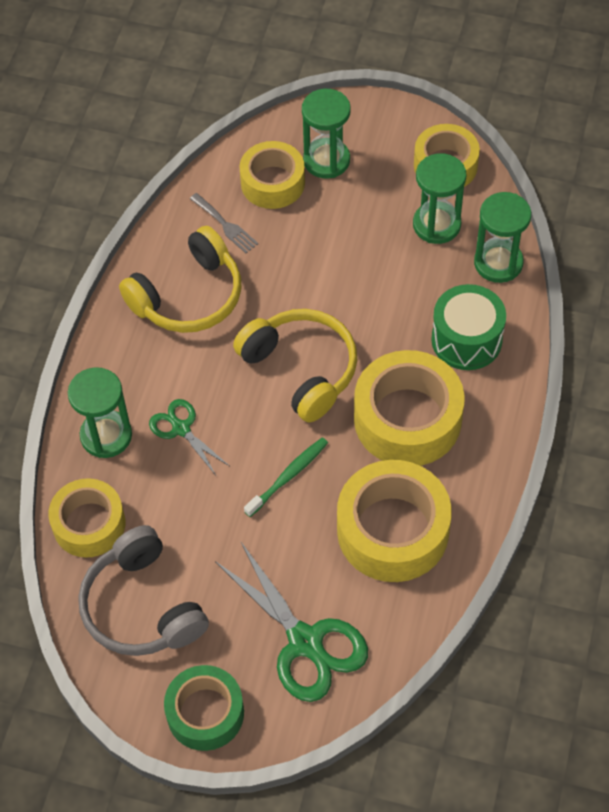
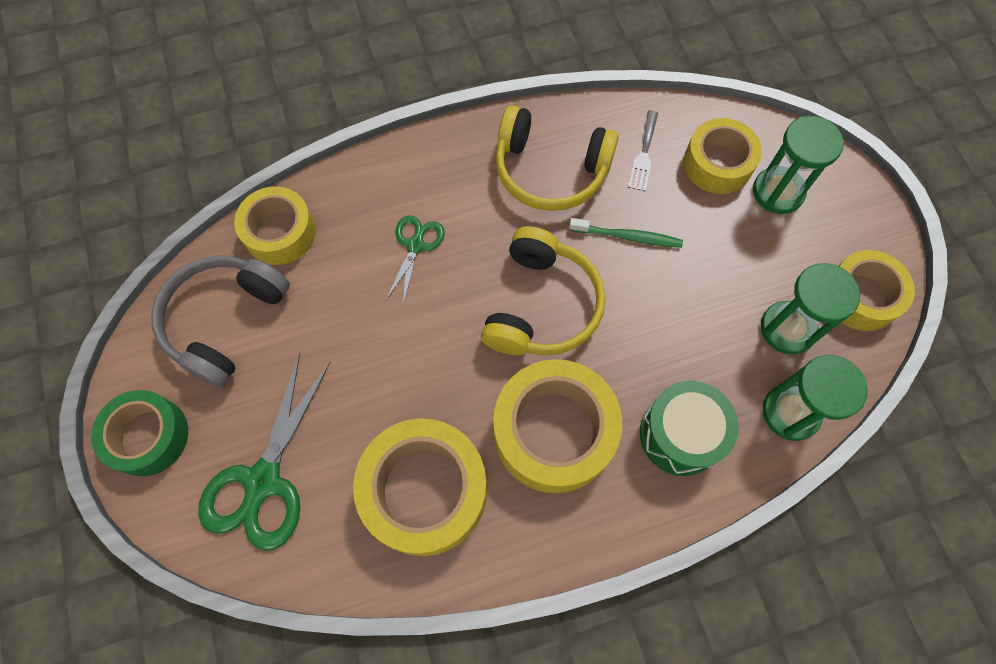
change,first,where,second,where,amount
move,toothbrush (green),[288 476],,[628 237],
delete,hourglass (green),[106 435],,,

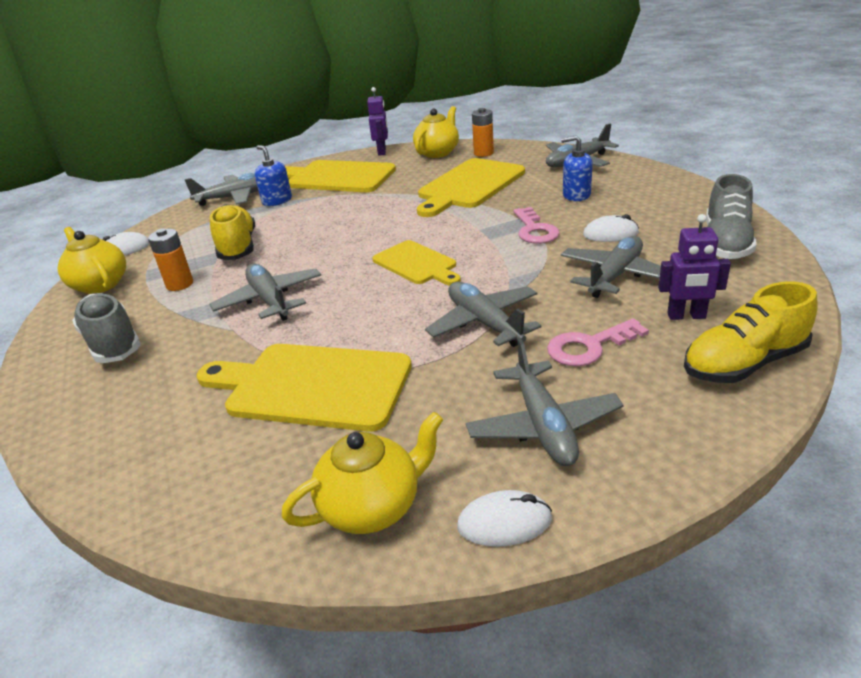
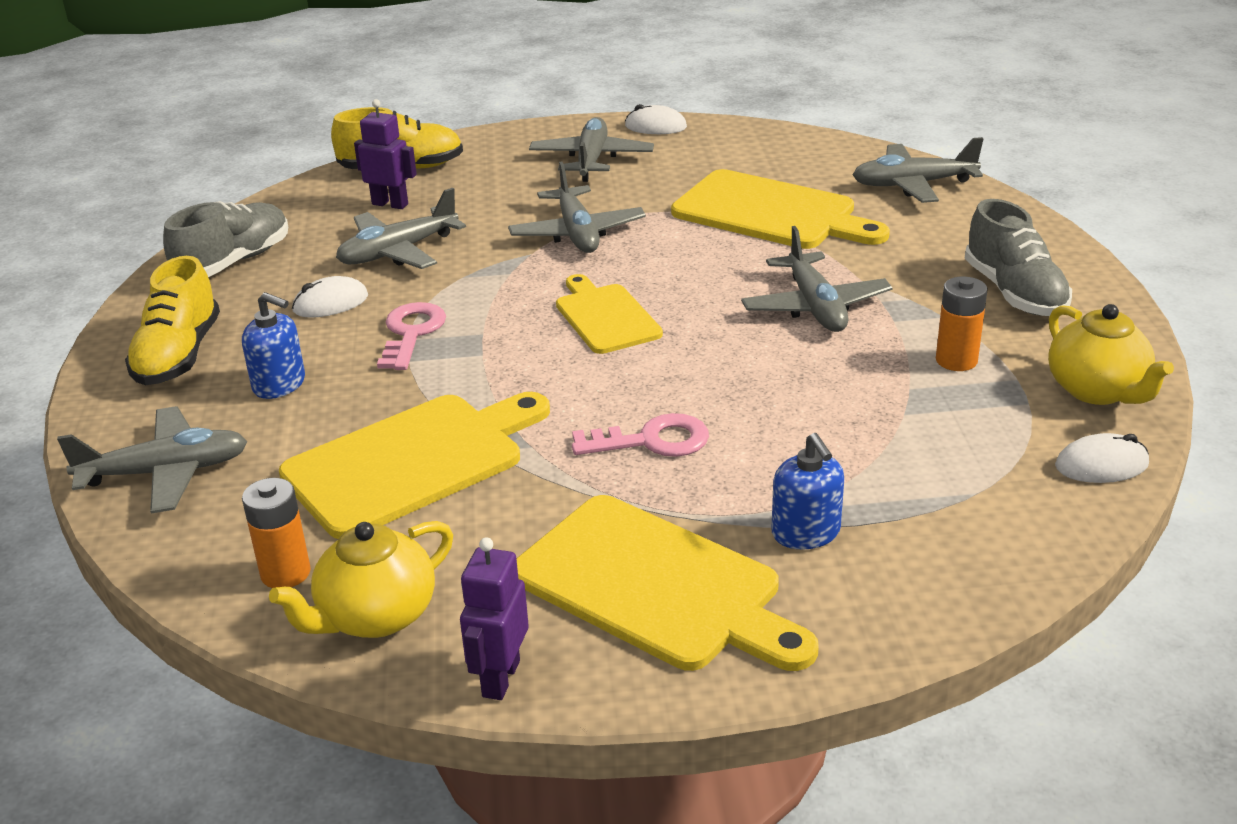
change,first,where,second,where,amount
move,shoe (yellow),[238 247],,[178 355],
rotate,mouse (white),[610 234],,[330 303],45 degrees counterclockwise
move,key (pink),[589 346],,[651 441],
move,plane (grey),[235 197],,[913 185],
delete,teapot (yellow),[373 506],,,

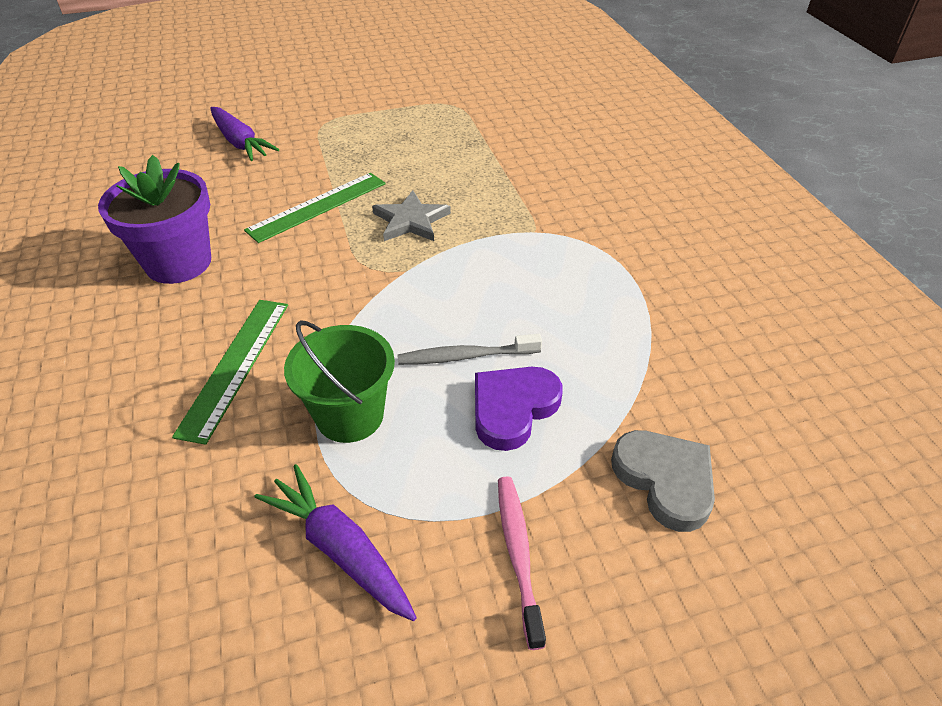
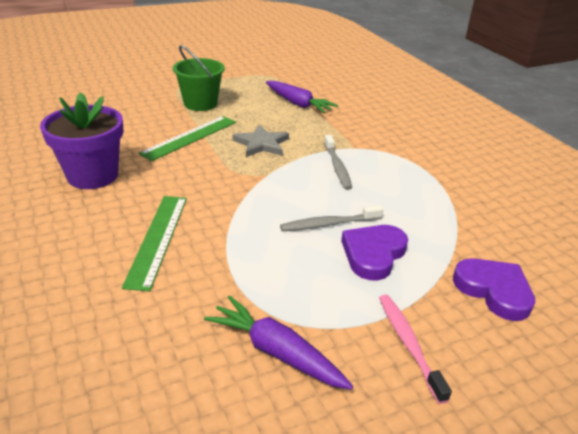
change,first,where,second,where,amount
move,bucket (green),[350 415],,[200 103],
move,carrot (purple),[240 143],,[298 104],
insert,,,toothbrush (grey),[337 167],
recolor,heart (grey),[665 480],heart (purple),[494 291],

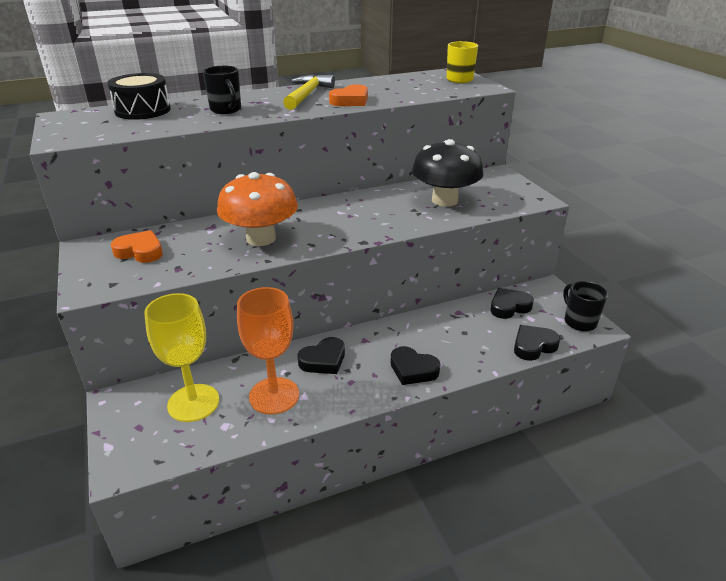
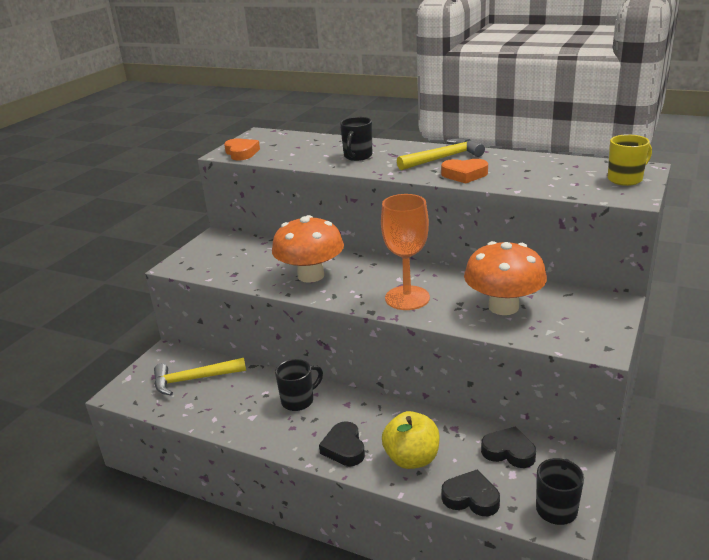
change,first,where,second,where,amount
replace,goblet (yellow),[193 403],hammer (yellow),[194 379],
move,heart (orange),[140 251],,[241 153],
replace,heart (black),[323 360],mug (black),[299 401],
move,goblet (orange),[274 395],,[407 298],
insert,,,apple (yellow),[412 459],
recolor,mushroom (black),[444 200],mushroom (orange),[503 307],
delete,drum (black),[143 110],,,

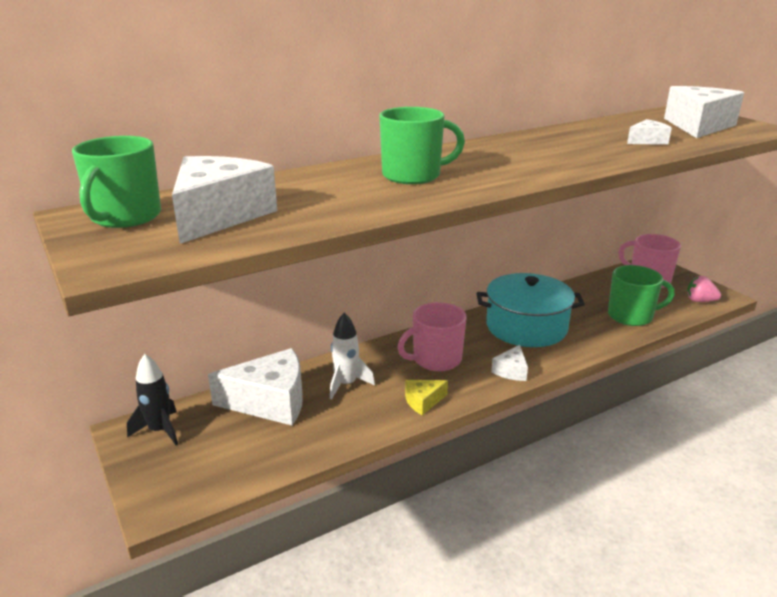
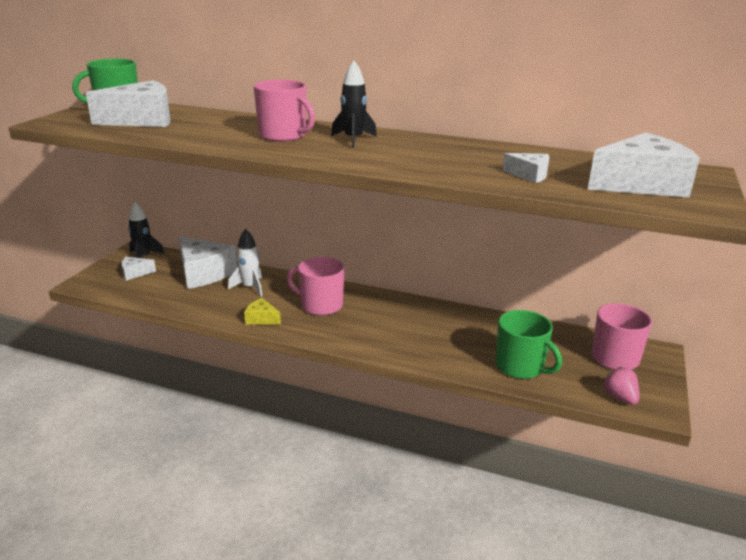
change,first,where,second,where,amount
move,cheese (white),[511 371],,[135 273],
recolor,mug (green),[413 175],mug (pink),[283 136],
insert,,,rocket (black),[353 140],
delete,pot (turquoise),[526 327],,,

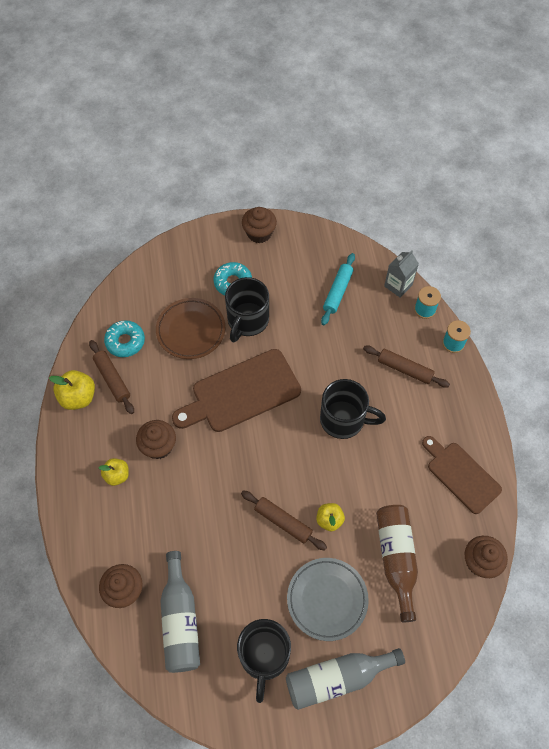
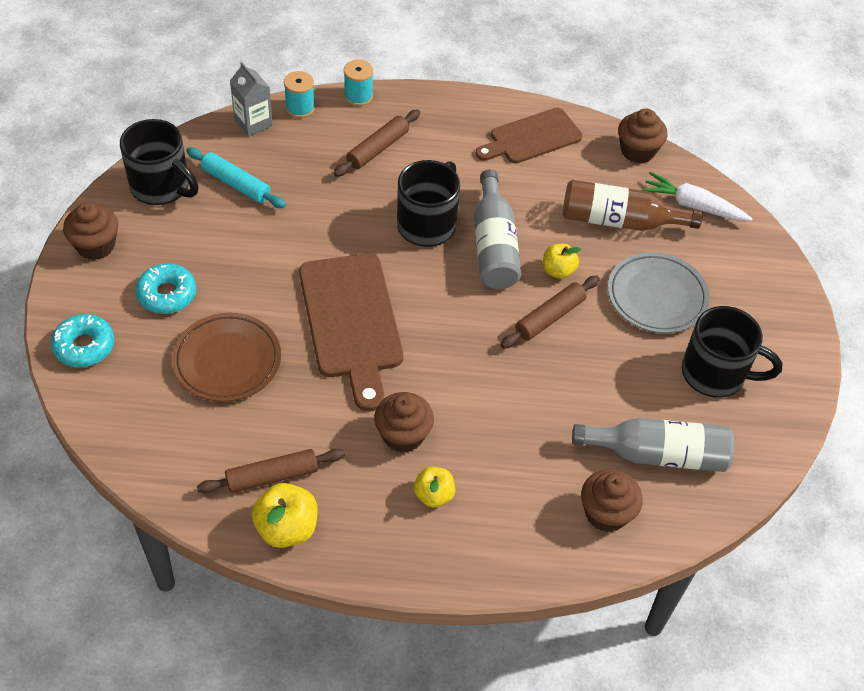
change,first,where,second,where,amount
move,donut (turquoise),[125 341],,[84 346],
move,mug (black),[247 321],,[161 187],
move,bottle (grey),[337 678],,[493 246],
insert,,,carrot (white),[693 205],

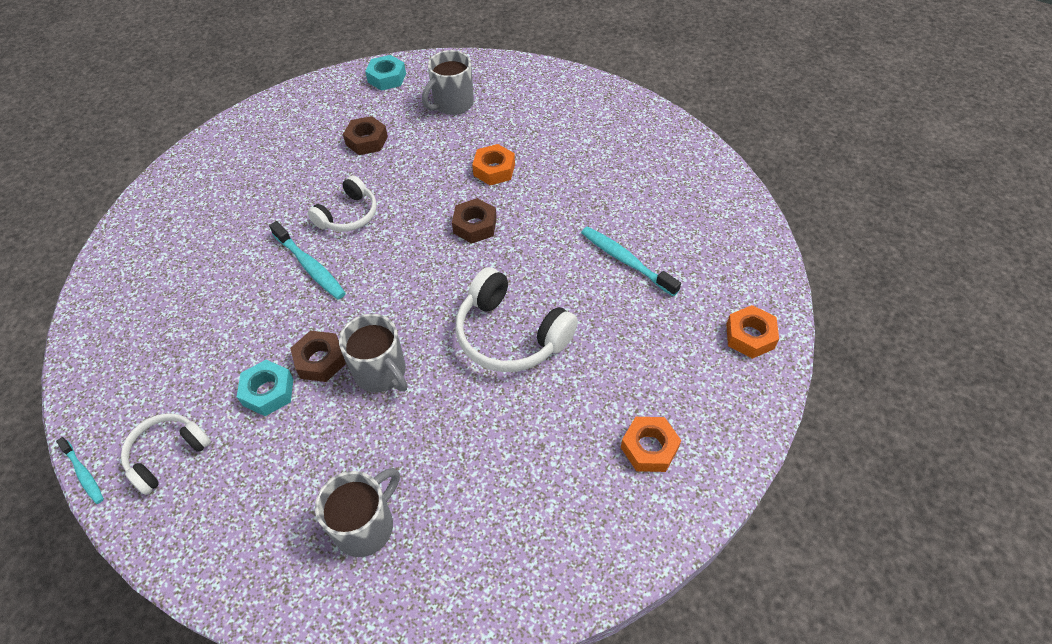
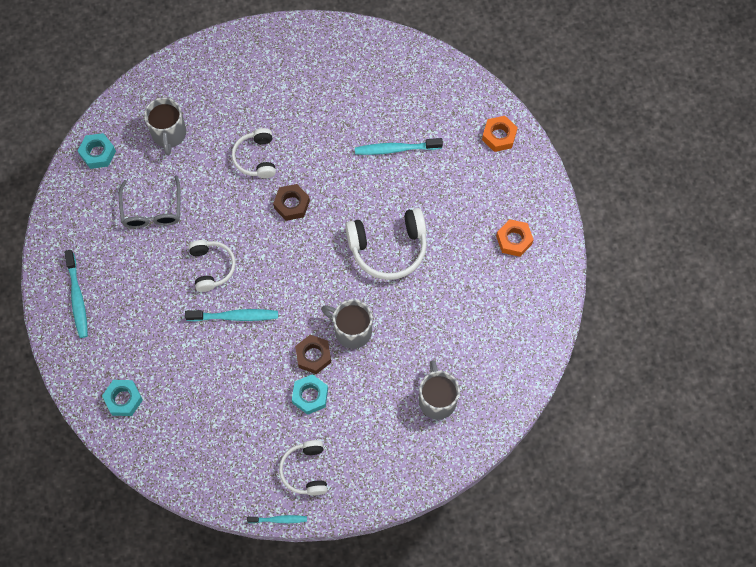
change,first,where,second,where,amount
insert,,,toothbrush (turquoise),[77 298],
insert,,,nut (turquoise),[123 399],
replace,nut (brown),[366 141],glasses (grey),[152 210],
replace,nut (orange),[494 170],headphones (white),[256 158],
rotate,mug (grey),[381 373],,[351 330],150 degrees counterclockwise

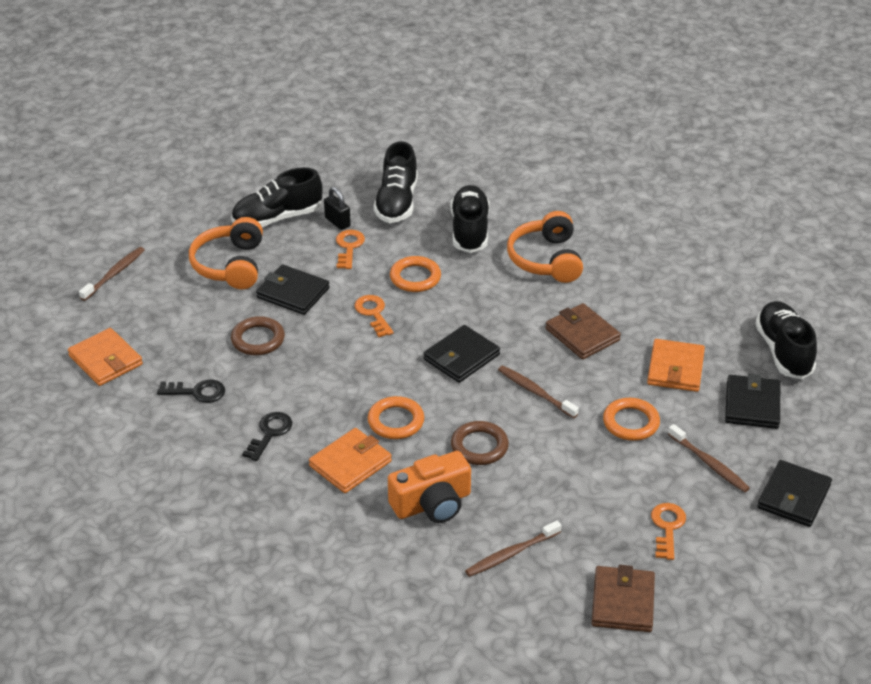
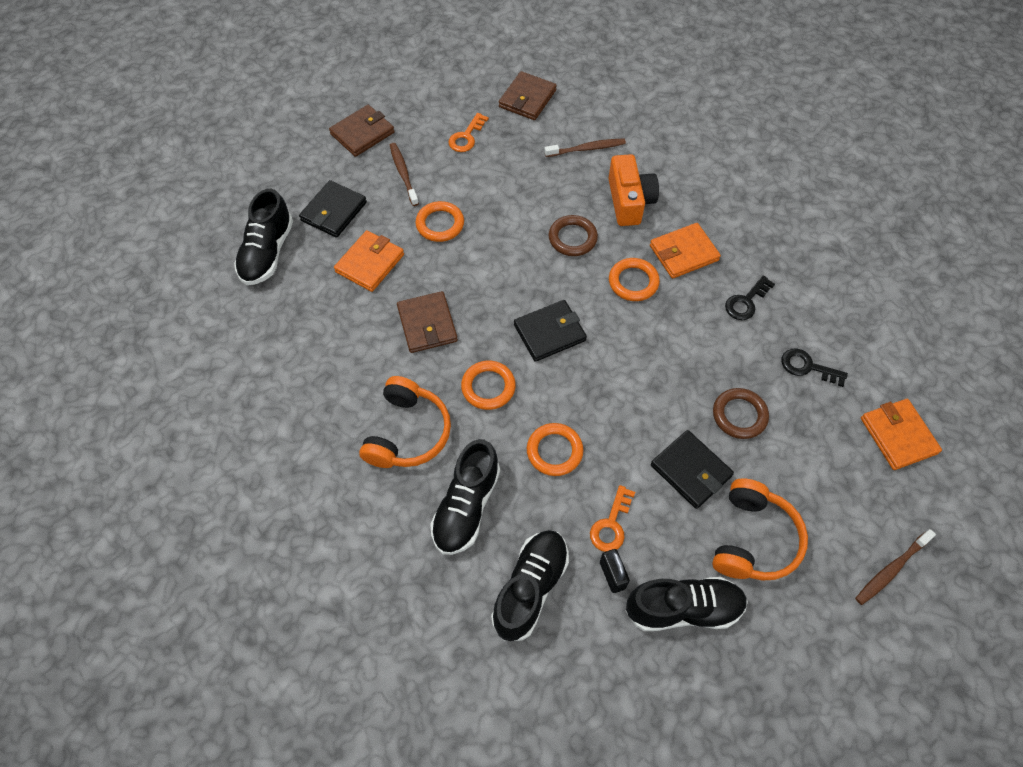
change,first,where,second,where,amount
recolor,wallet (black),[793 496],wallet (brown),[362 133],
insert,,,ring (orange),[488 387],
rotate,camera (orange),[432 503],,[629 201],90 degrees clockwise
delete,key (orange),[373 313],,,
delete,toothbrush (brown),[535 392],,,

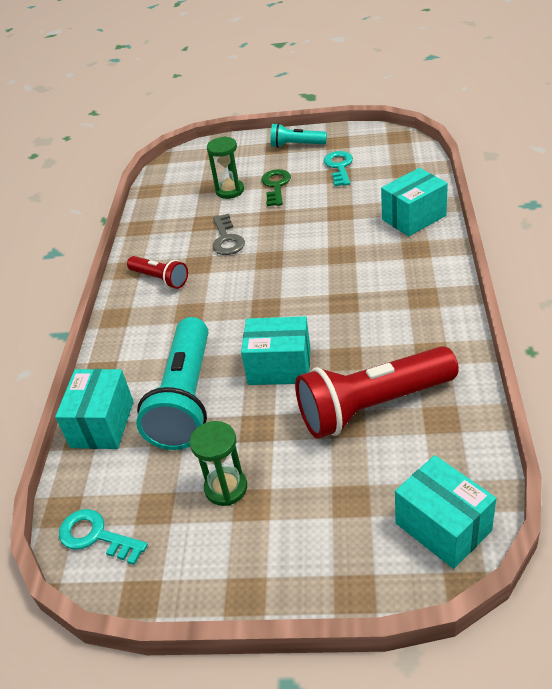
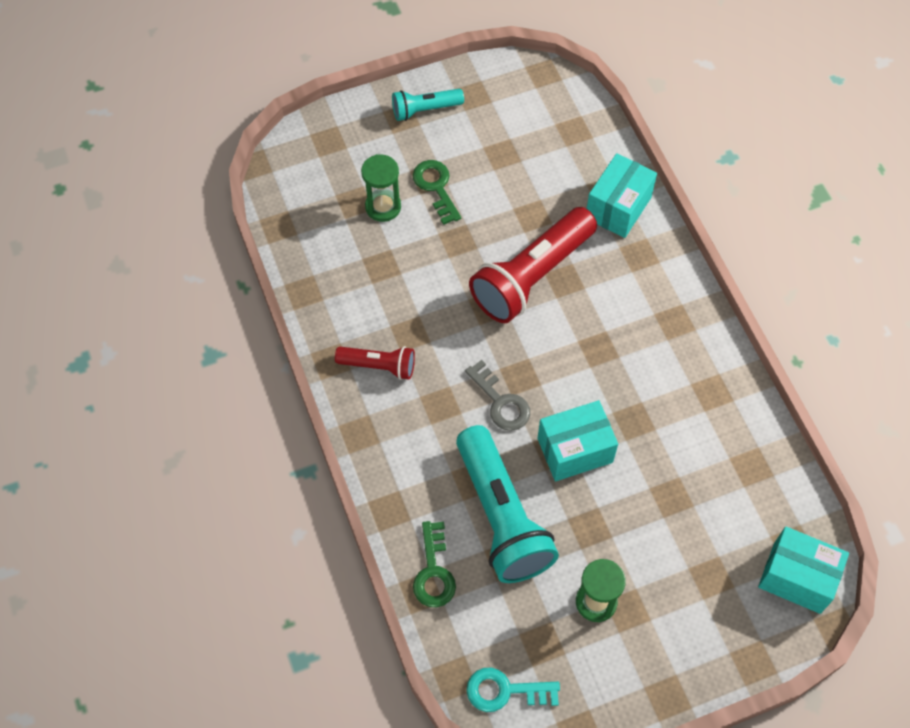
change,first,where,second,where,amount
replace,box (turquoise),[102 424],key (green),[433 572],
move,key (grey),[227 239],,[501 402],
move,flashlight (red),[372 406],,[531 277],
delete,key (turquoise),[339 167],,,

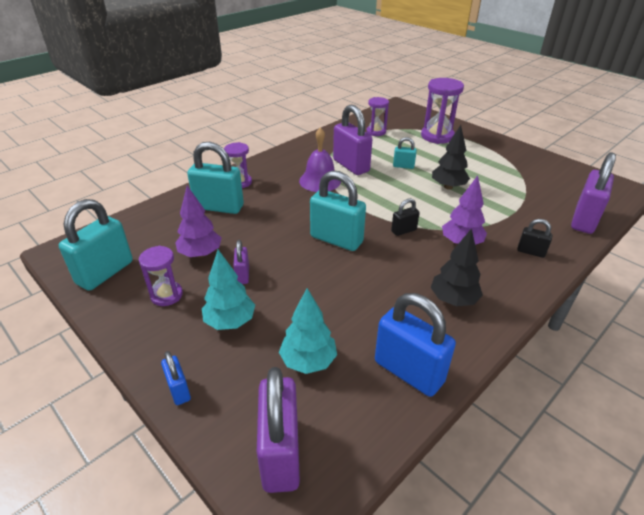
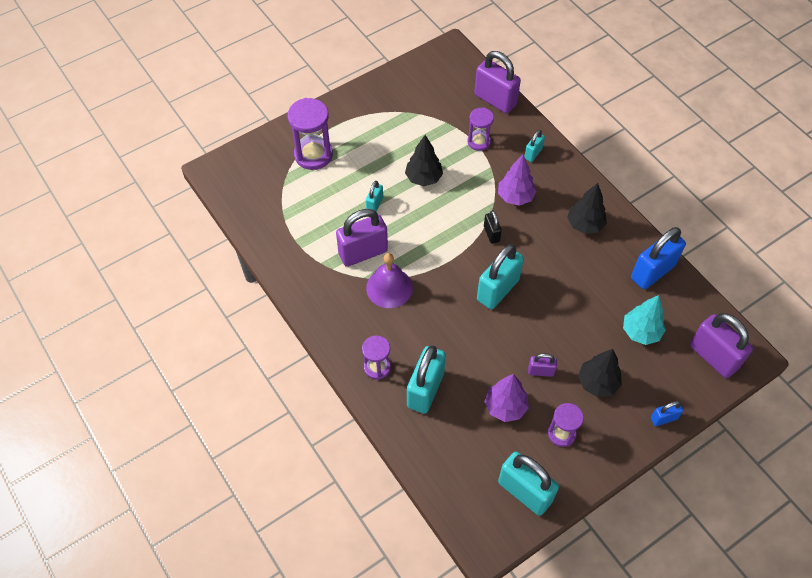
change,first,where,second,where,amount
move,hourglass (purple),[376 132],,[479 142],
recolor,padlock (black),[531 252],padlock (turquoise),[533 154],
recolor,tree (turquoise),[230 322],tree (black),[597 383],
rotate,padlock (purple),[281 454],,[713 357],45 degrees clockwise

